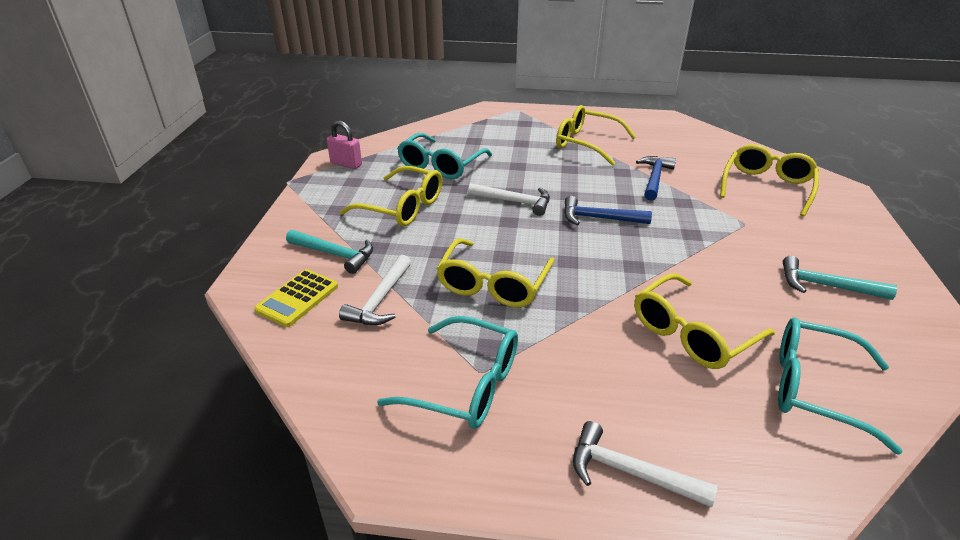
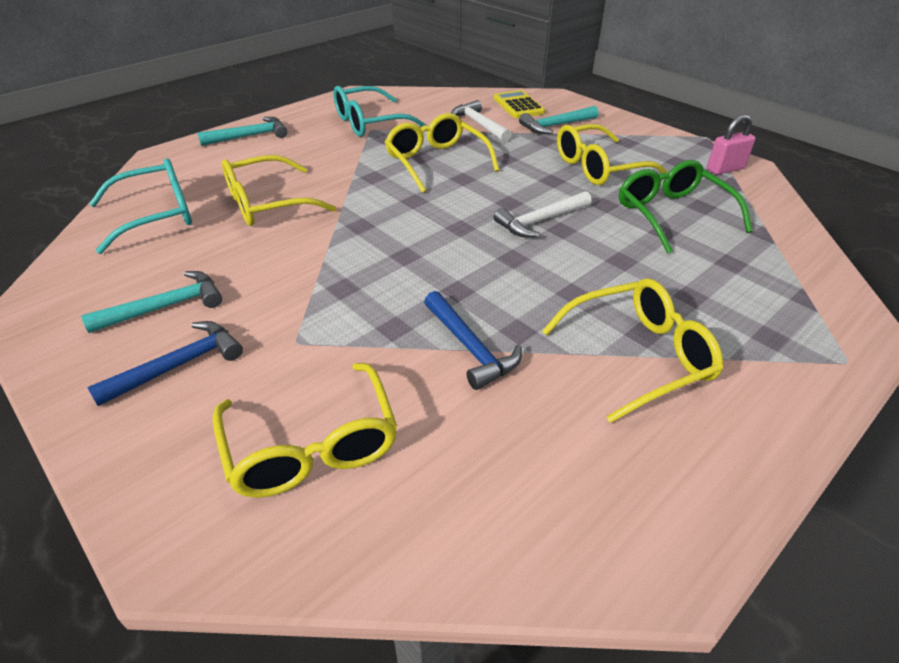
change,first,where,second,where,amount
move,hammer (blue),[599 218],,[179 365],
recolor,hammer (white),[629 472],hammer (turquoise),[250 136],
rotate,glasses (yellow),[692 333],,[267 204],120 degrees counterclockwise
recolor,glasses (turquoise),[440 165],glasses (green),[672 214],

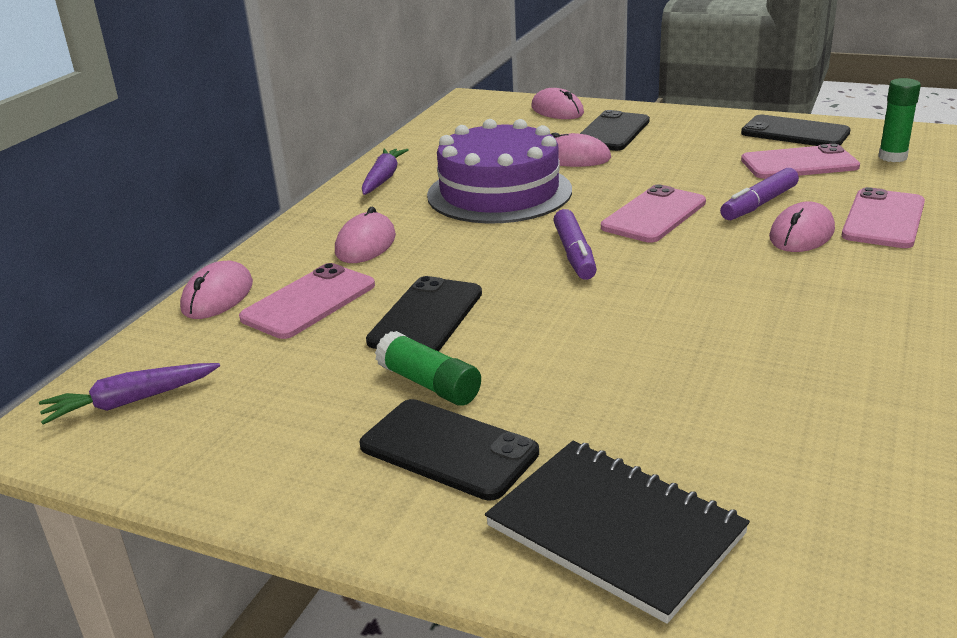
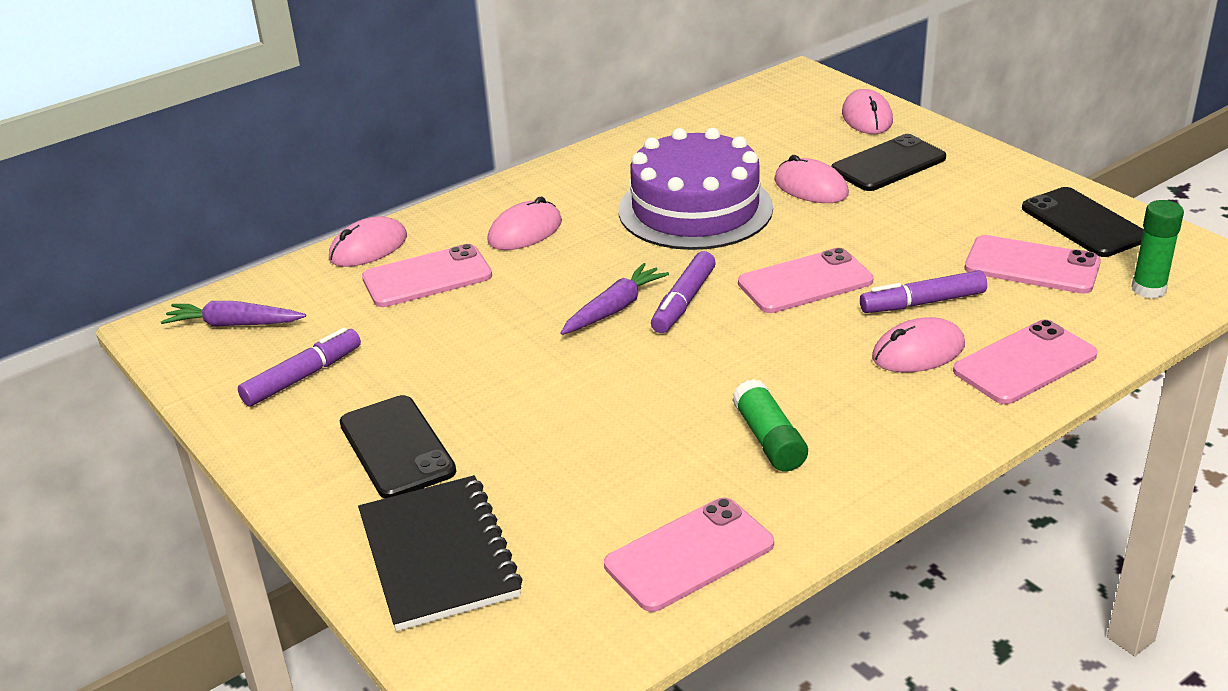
change,first,where,second,where,amount
insert,,,marker (purple),[303 377],
move,carrot (purple),[383 178],,[614 309],
insert,,,phone (pink),[689 555],
move,glue stick (green),[429 384],,[769 439],
delete,phone (black),[426 317],,,

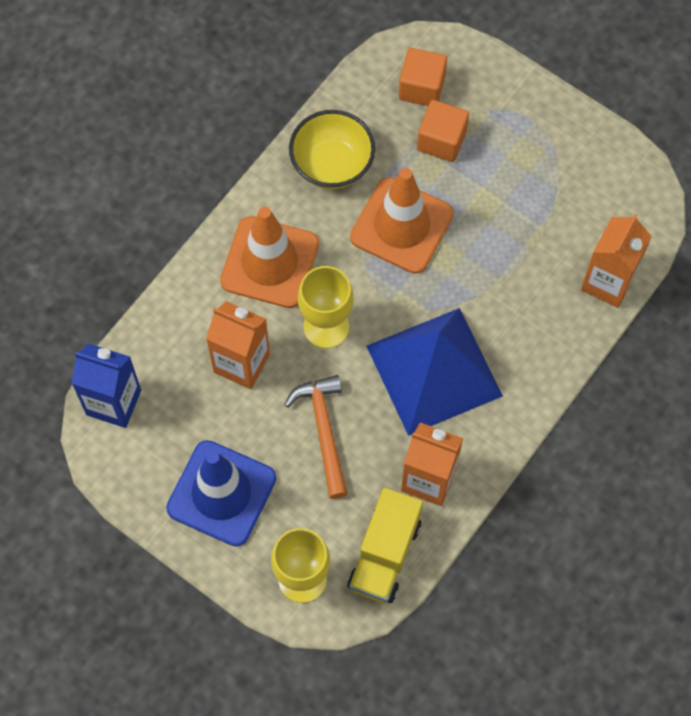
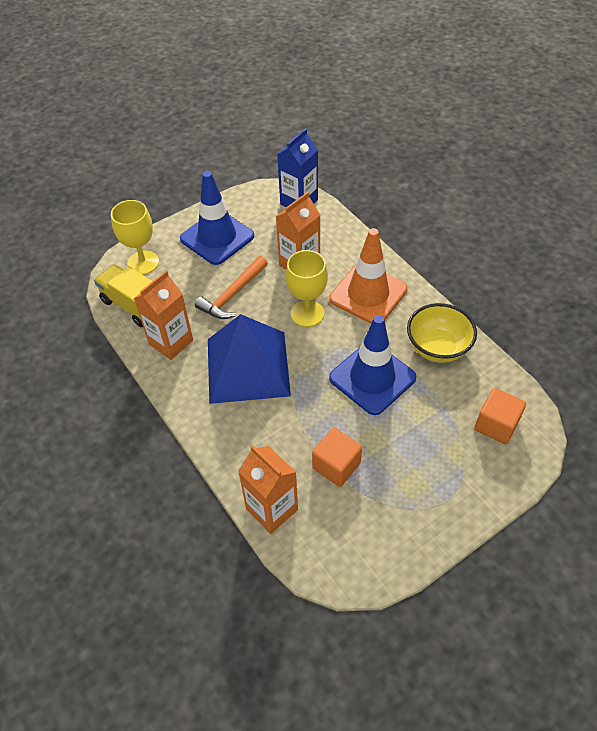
change,first,where,second,where,amount
rotate,hammer (orange),[323 431],,[233 295],120 degrees clockwise
move,cube (orange),[441 140],,[336 465],
recolor,traffic cone (orange),[402 225],traffic cone (blue),[372 378],

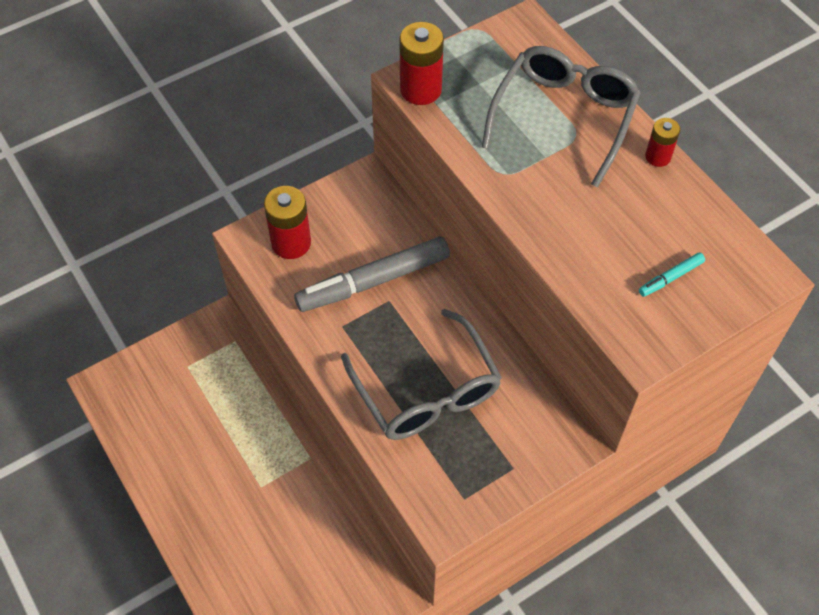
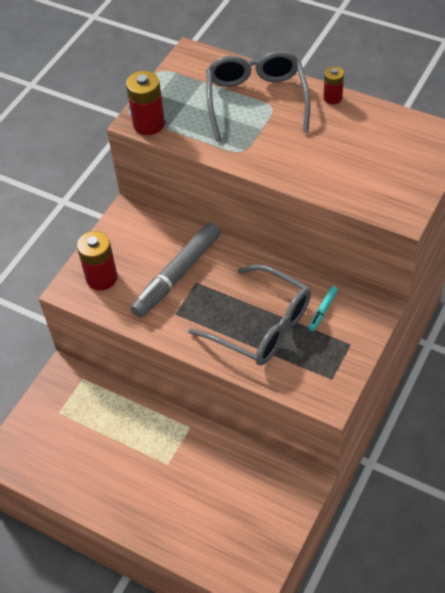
change,first,where,second,where,amount
move,marker (turquoise),[670 278],,[323 311],

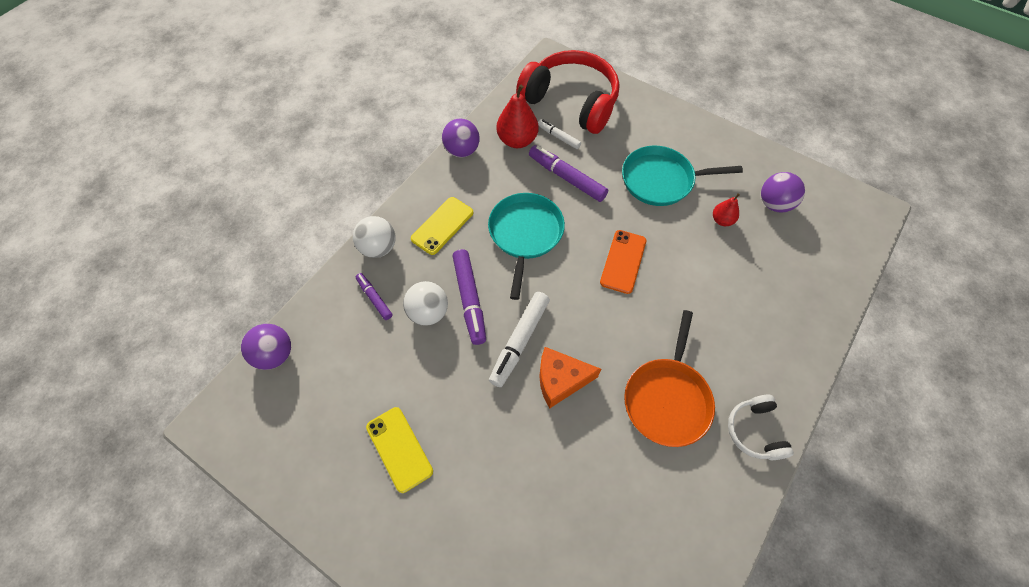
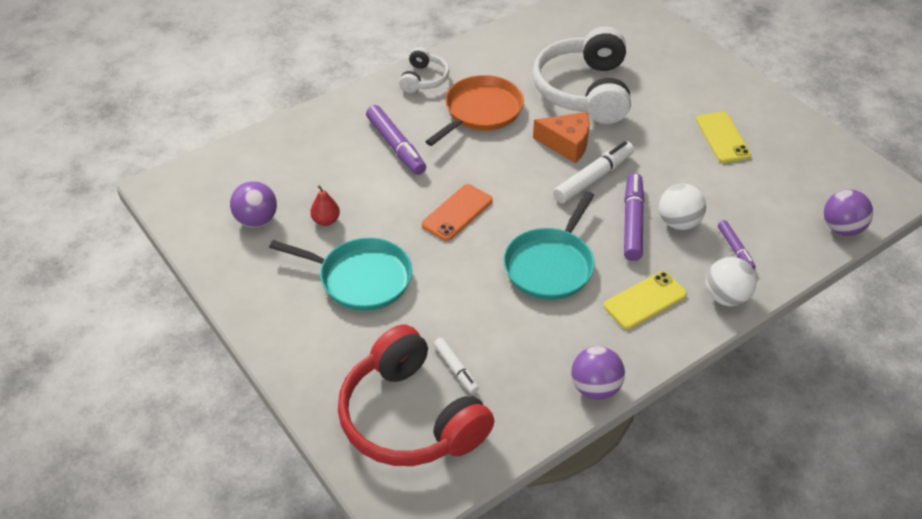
change,first,where,second,where,amount
move,marker (purple),[566 178],,[396 146],
insert,,,headphones (white),[584 91],
delete,pear (red),[517 140],,,

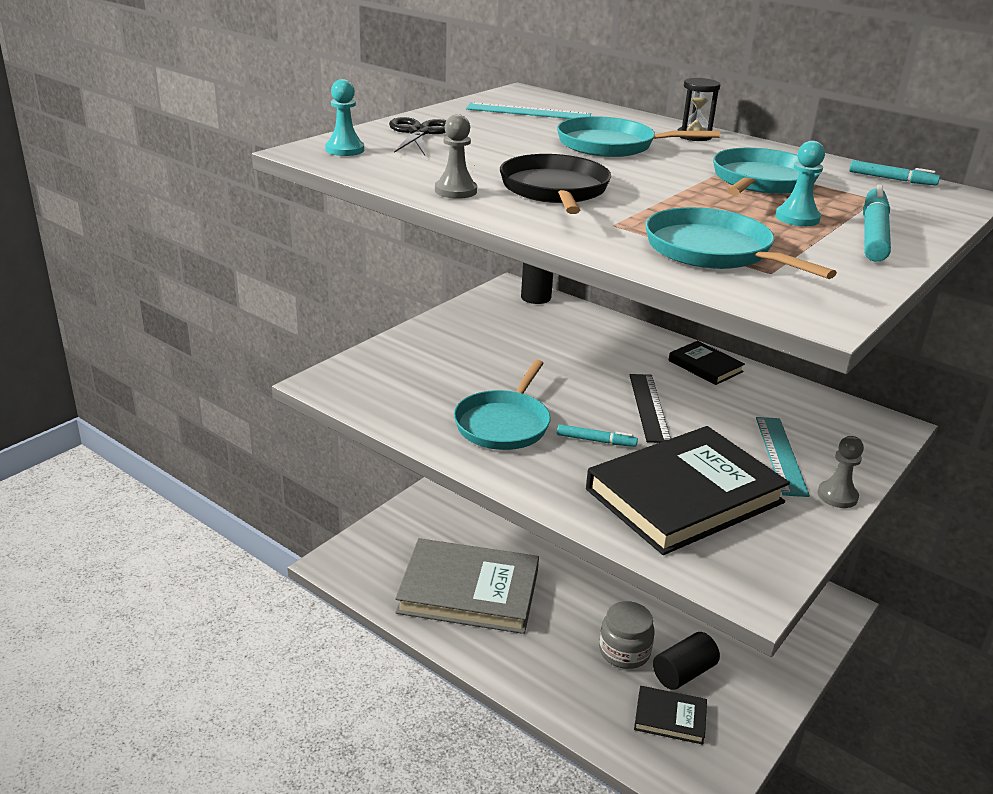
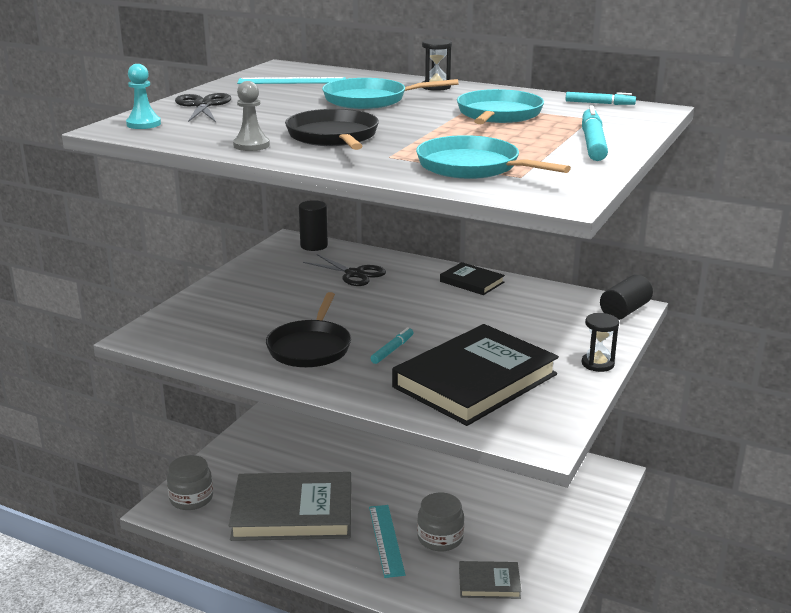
change,first,where,second,where,amount
insert,,,jar (grey),[191 498],
recolor,pan (turquoise),[503 424],pan (black),[310 347],
insert,,,scissors (black),[354 274],
move,ruler (turquoise),[780 455],,[386 540],
rotate,marker (turquoise),[596 441],,[392 350],60 degrees counterclockwise
recolor,book (black),[670 718],book (grey),[489 583],
replace,pawn (grey),[837 496],hourglass (black),[597 364],
move,cylinder (black),[683 673],,[624 311],
delete,ruler (black),[649 407],,,
delete,pawn (turquoise),[797 218],,,

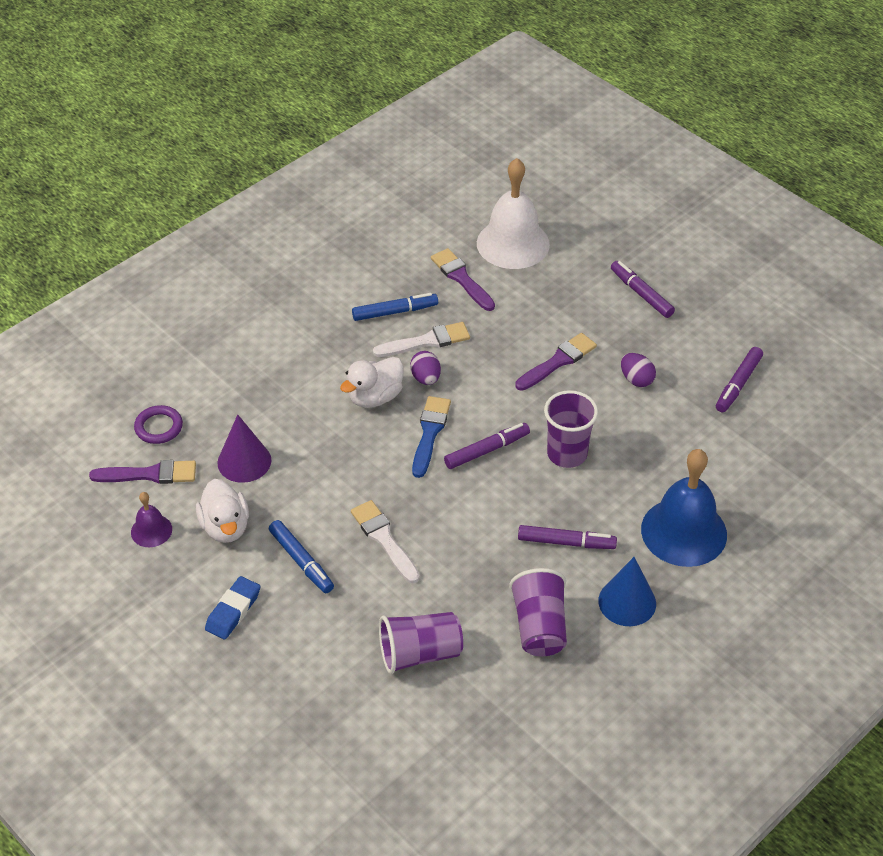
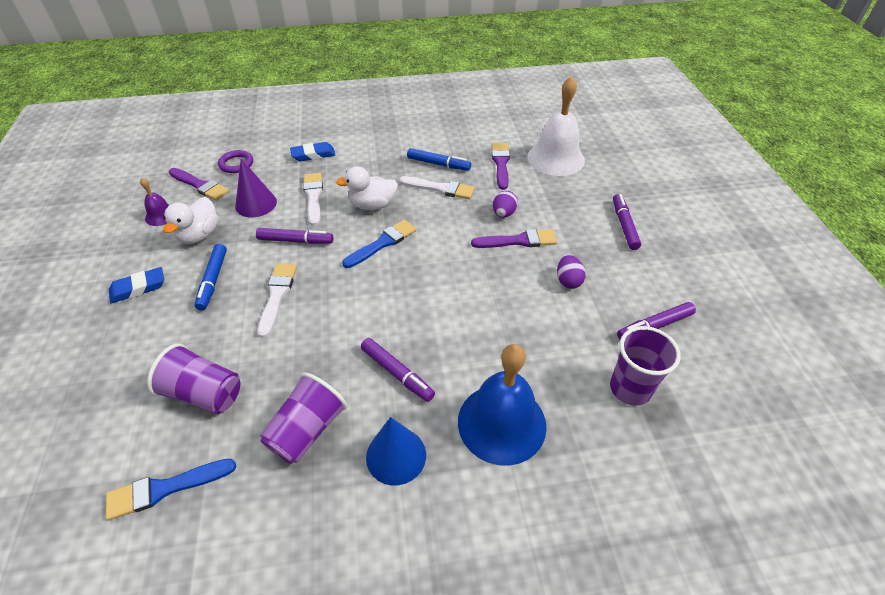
change,first,where,second,where,amount
insert,,,brush (blue),[165 488],
move,marker (purple),[487 450],,[295 240],
insert,,,eraser (blue),[313 155],
insert,,,brush (white),[313 196],
move,egg (purple),[426 378],,[503 214],
move,cup (purple),[567 454],,[630 389],

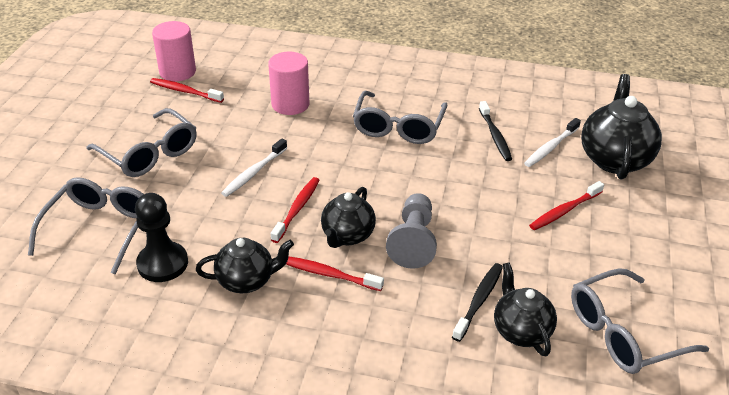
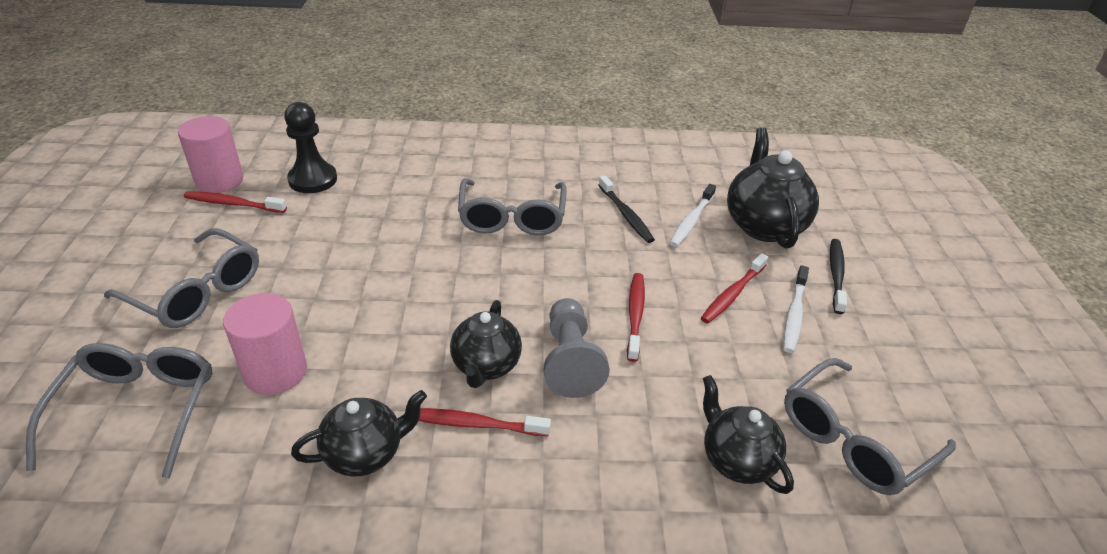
change,first,where,second,where,amount
move,cylinder (pink),[290 104],,[275 372],
move,pawn (black),[162 263],,[313 179],
move,toothbrush (red),[297 209],,[635 315],
move,toothbrush (white),[254 173],,[794 314],
move,toothbrush (black),[479 301],,[836 275],

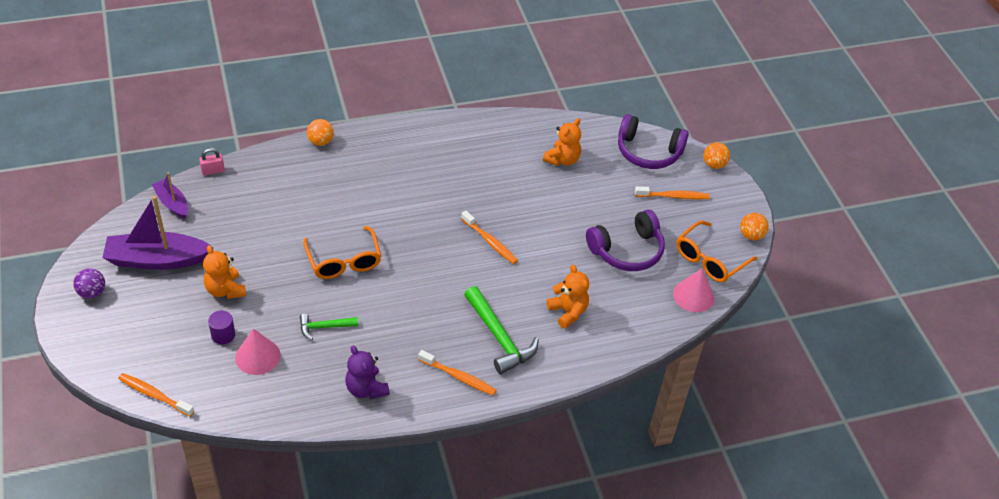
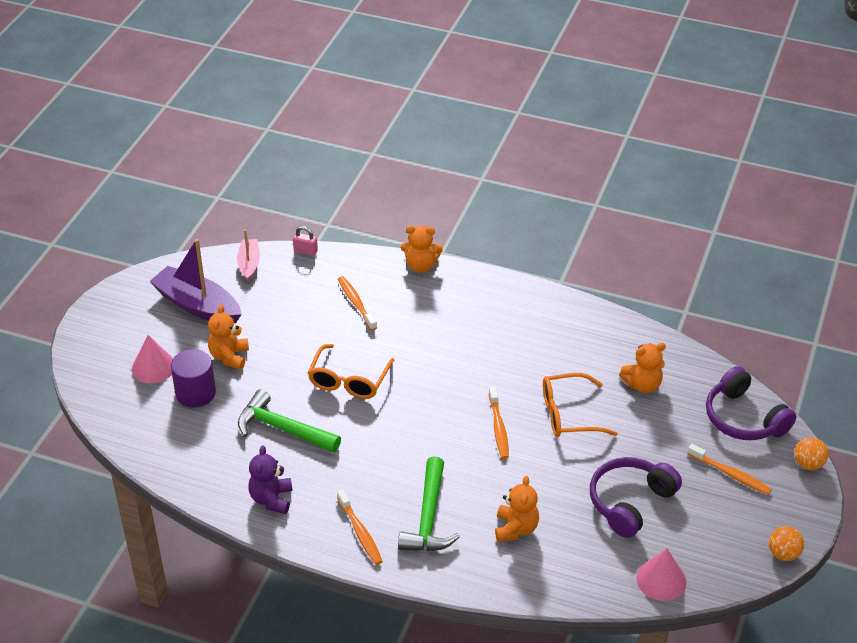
change,first,where,second,where,amount
move,cone (pink),[257 356],,[153 367],
resize,cylinder (purple),[223 335],,[195 393],x1.67
recolor,boat (purple),[172 203],boat (pink),[249 264],
resize,hammer (green),[324 327],,[282 429],x1.78
move,toothbrush (orange),[154 395],,[356 303],
replace,ball (orange),[321 142],teddy bear (orange),[421 266],
move,glasses (orange),[709 260],,[568 414],
rotate,headphones (purple),[627 250],,[630 502],120 degrees clockwise
delete,ball (purple),[92 292],,,

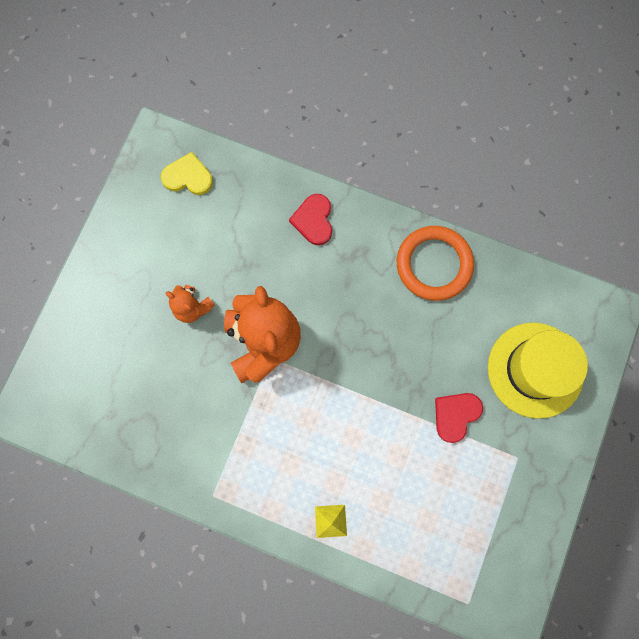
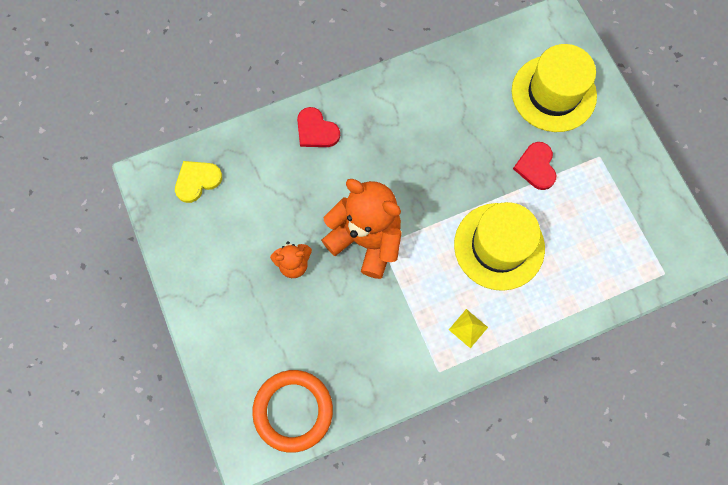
change,first,where,second,where,amount
move,ring (orange),[434 264],,[293 410],
move,pyramid (yellow),[330 521],,[468 328],
insert,,,hat (yellow),[499 246],

